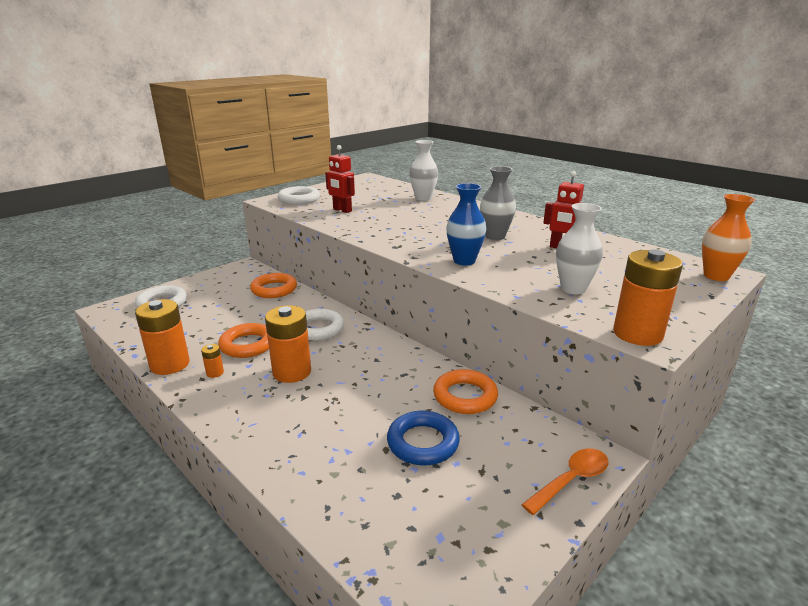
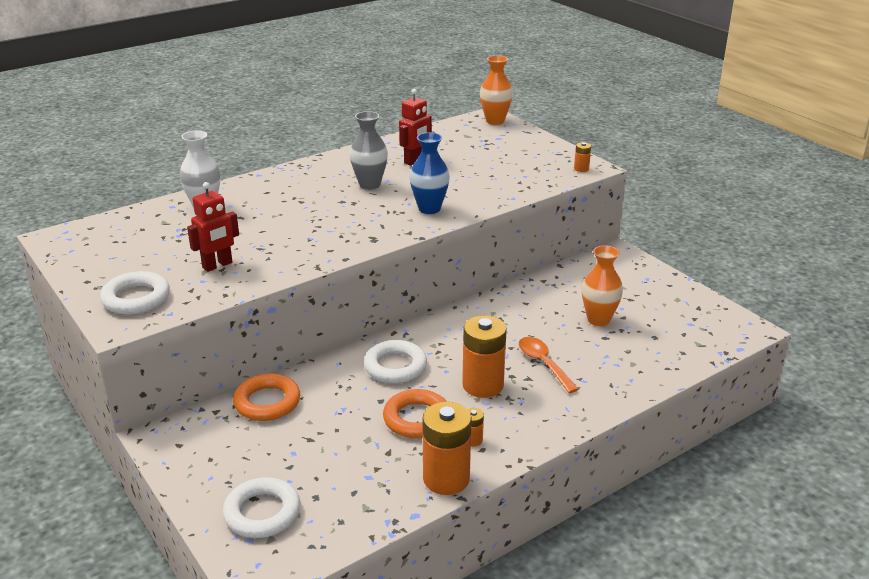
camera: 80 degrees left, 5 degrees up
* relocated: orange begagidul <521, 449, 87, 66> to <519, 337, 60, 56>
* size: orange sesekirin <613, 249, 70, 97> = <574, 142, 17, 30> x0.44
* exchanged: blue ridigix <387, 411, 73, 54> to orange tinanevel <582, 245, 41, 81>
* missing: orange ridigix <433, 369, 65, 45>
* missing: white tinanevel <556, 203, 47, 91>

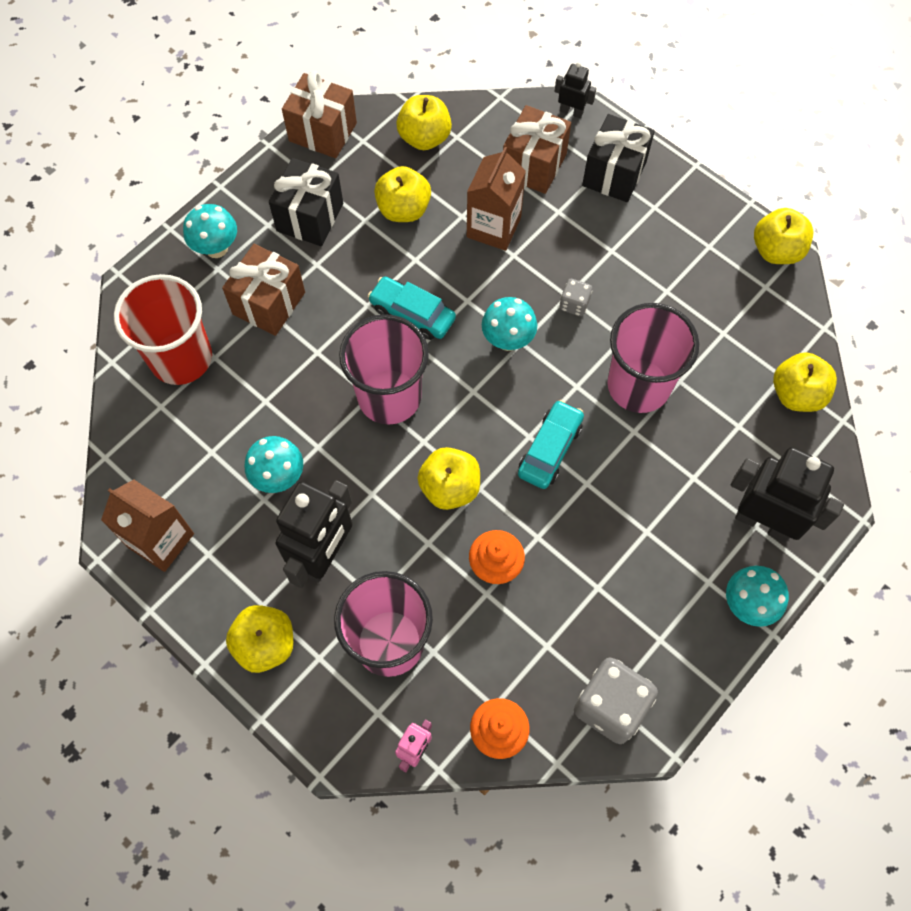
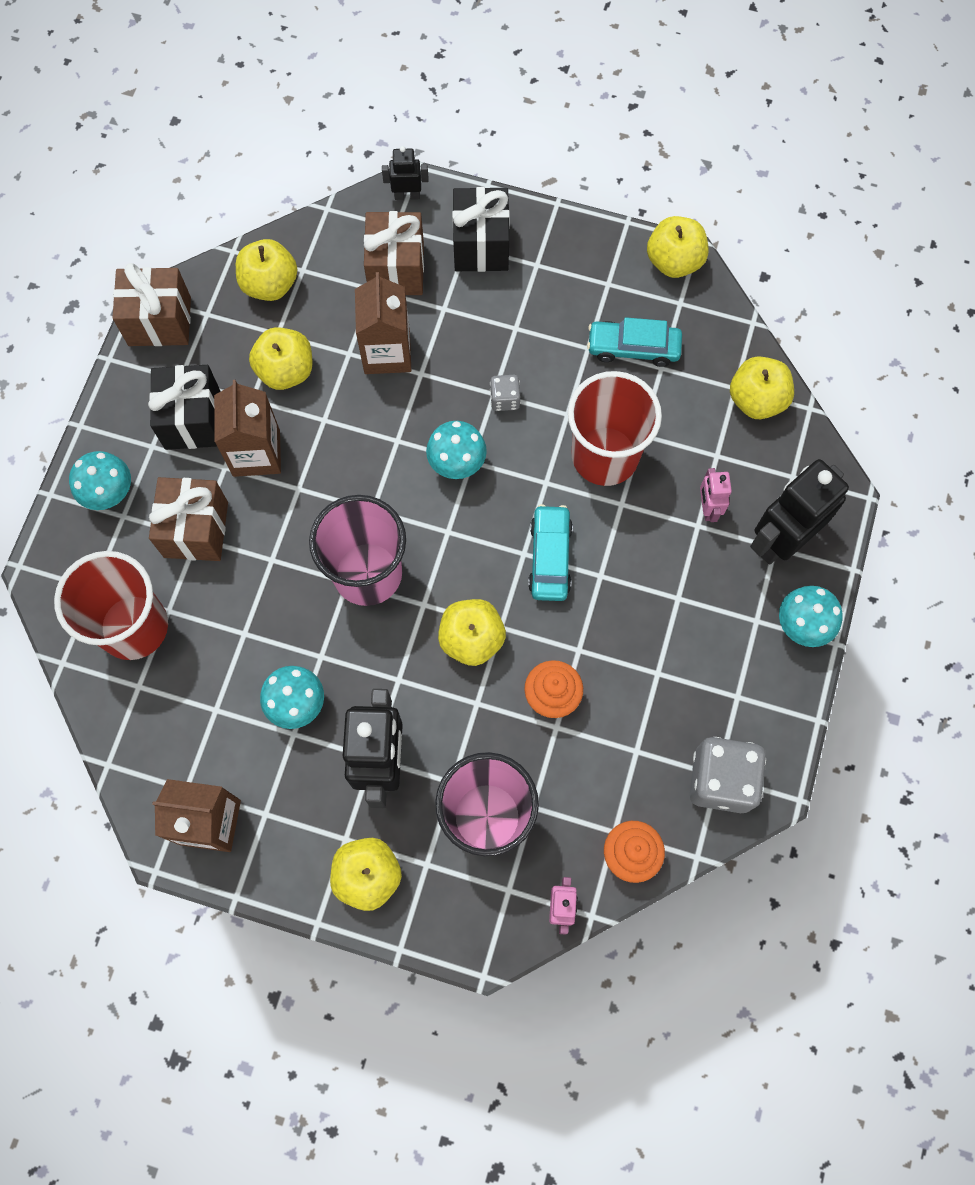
camera: 25 degrees left, 5 degrees up
* appeared: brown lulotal <214, 380, 67, 97>
* colour: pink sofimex <607, 303, 92, 110> to red sofimex <568, 371, 94, 115>
* relocated: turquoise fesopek <368, 277, 88, 63> to <587, 317, 95, 50>
* appeared: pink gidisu <700, 468, 32, 54>
* spun: black gidisu <731, 447, 113, 95> = <750, 459, 99, 106> 45 degrees counterclockwise

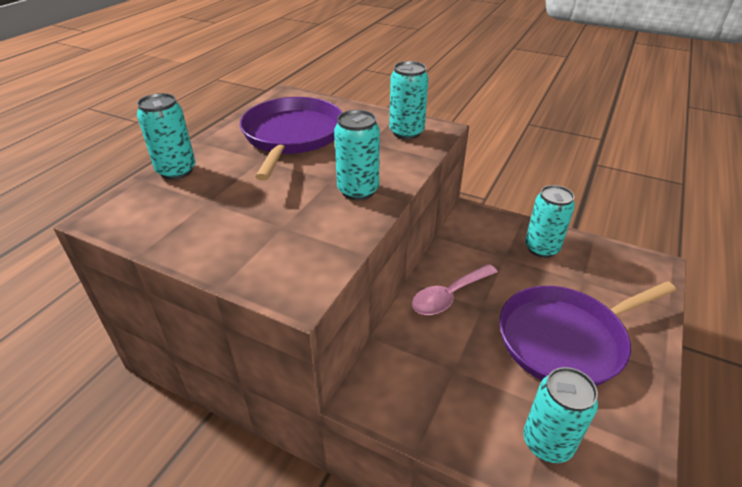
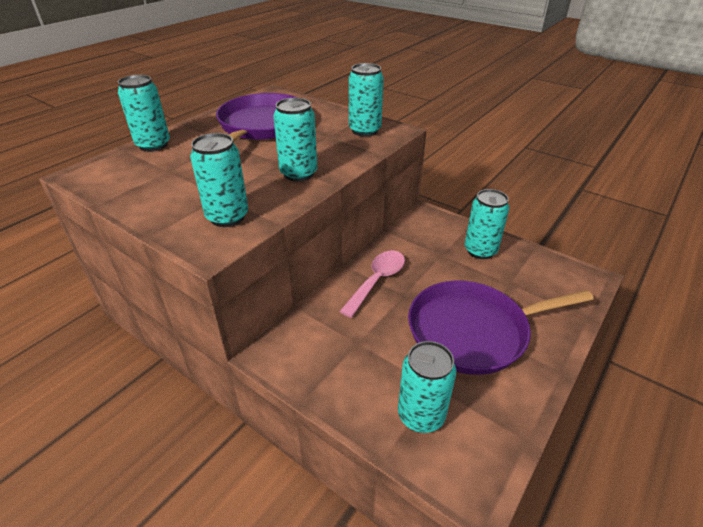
camera: 10 degrees right, 0 degrees up
* appeared: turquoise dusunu <190, 133, 58, 94>
* spun: pink begagidul <412, 264, 86, 51> = <339, 251, 66, 67> 150 degrees clockwise

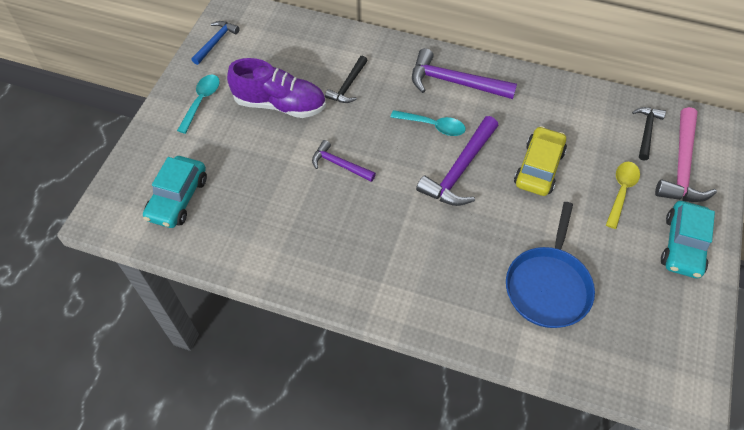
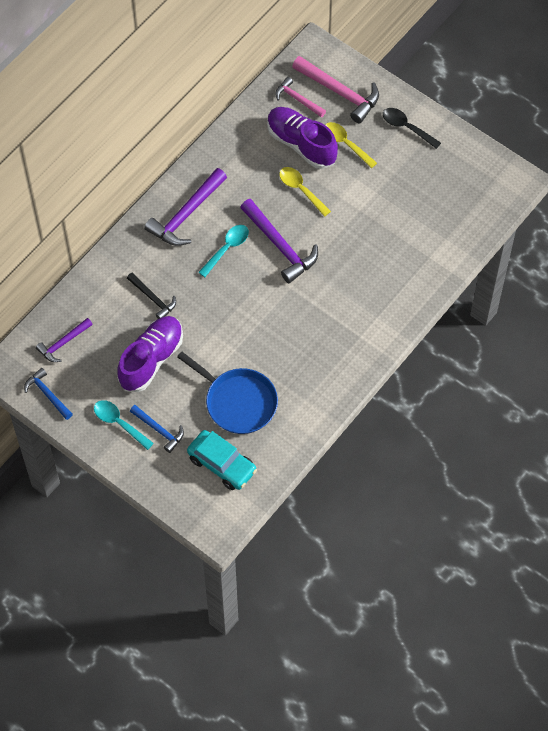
camera: 70 degrees left, 5 degrees up
* relocated: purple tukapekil <312, 140, 64, 42> to <36, 318, 57, 44>
* appeared: blue tukapekil <130, 405, 54, 48>
* relocated: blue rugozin <506, 202, 89, 126> to <177, 351, 101, 83>
* appeared: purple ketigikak <267, 107, 71, 62>
* colour: black tukapekil <632, 107, 34, 53> to pink tukapekil <275, 77, 51, 40>
* exchanged: yellow fesopek <514, 126, 53, 70> to yellow begagidul <279, 167, 52, 50>
* exchanged: turquoise fesopek <661, 201, 54, 77> to black begagidul <383, 108, 58, 41>

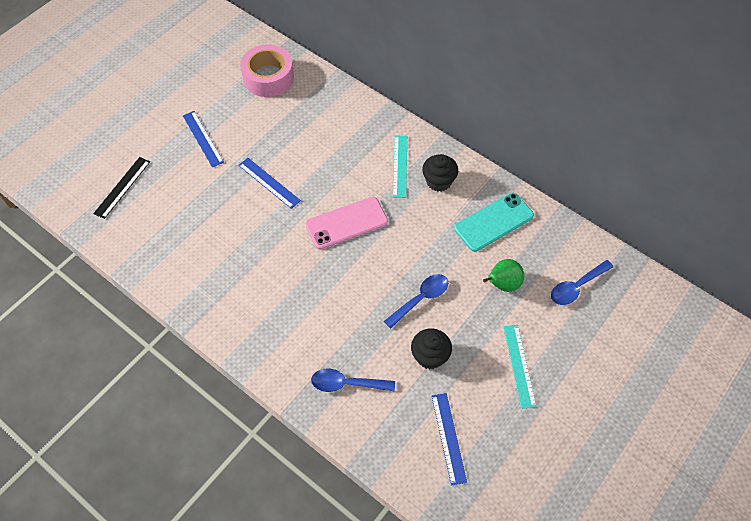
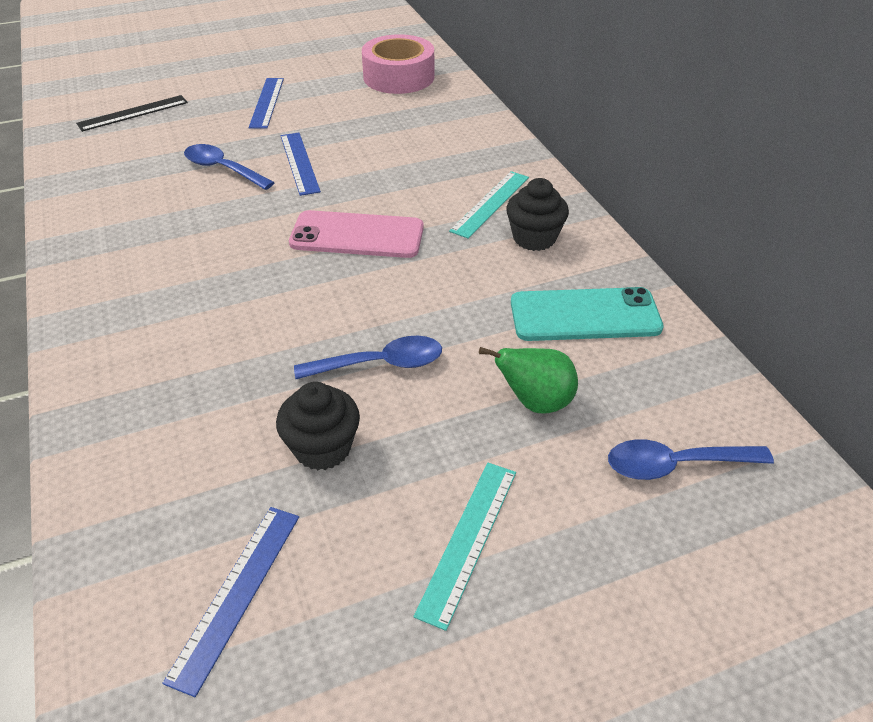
camera: 30 degrees right, 15 degrees down
* relocated: blue begagidul <311, 368, 84, 24> to <184, 144, 91, 46>

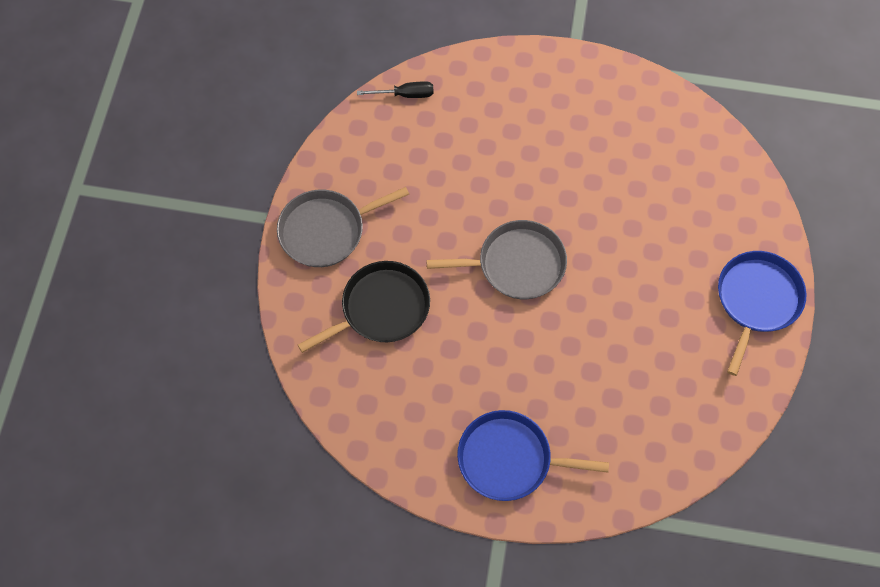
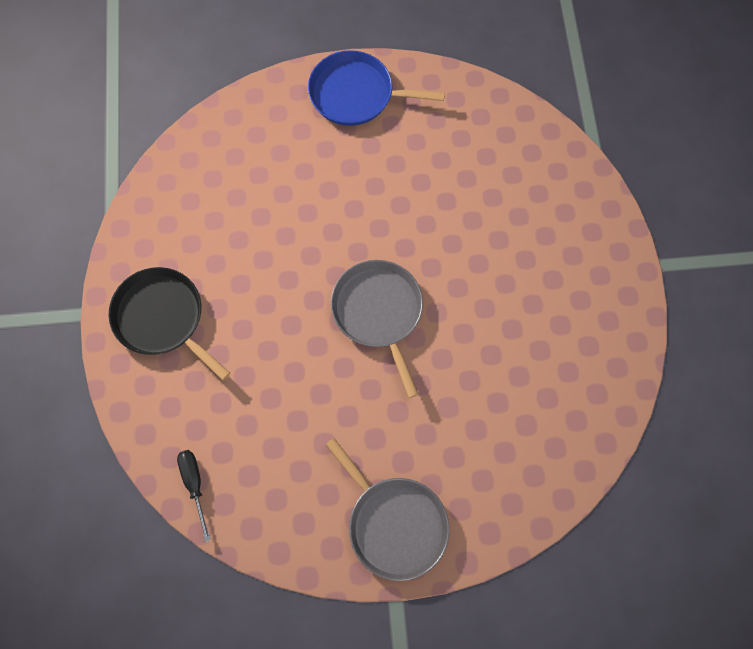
camera: 105 degrees left, 5 degrees up
* relocated: black rugozin <298, 261, 132, 92> to <108, 267, 122, 113>
* missing: blue rugozin <457, 410, 152, 91>

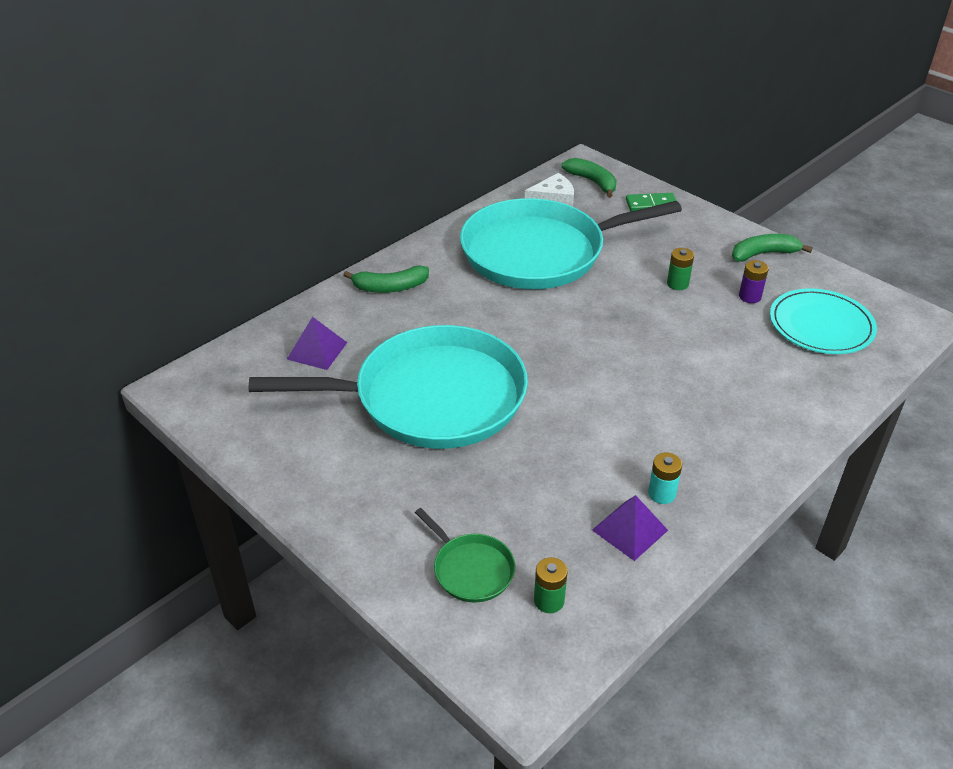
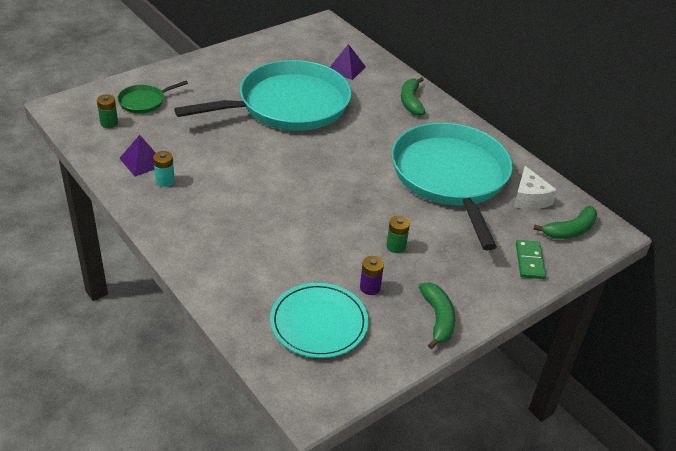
camera: 95 degrees right, 0 degrees up
* spun: turquoise rugozin <249, 325, 279, 124> = <174, 60, 178, 71> 120 degrees counterclockwise

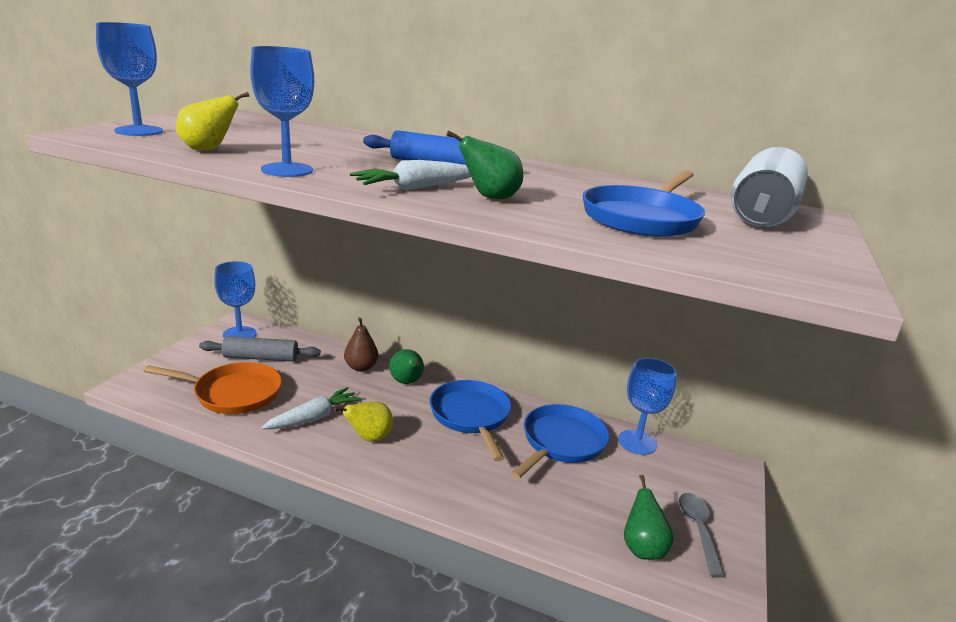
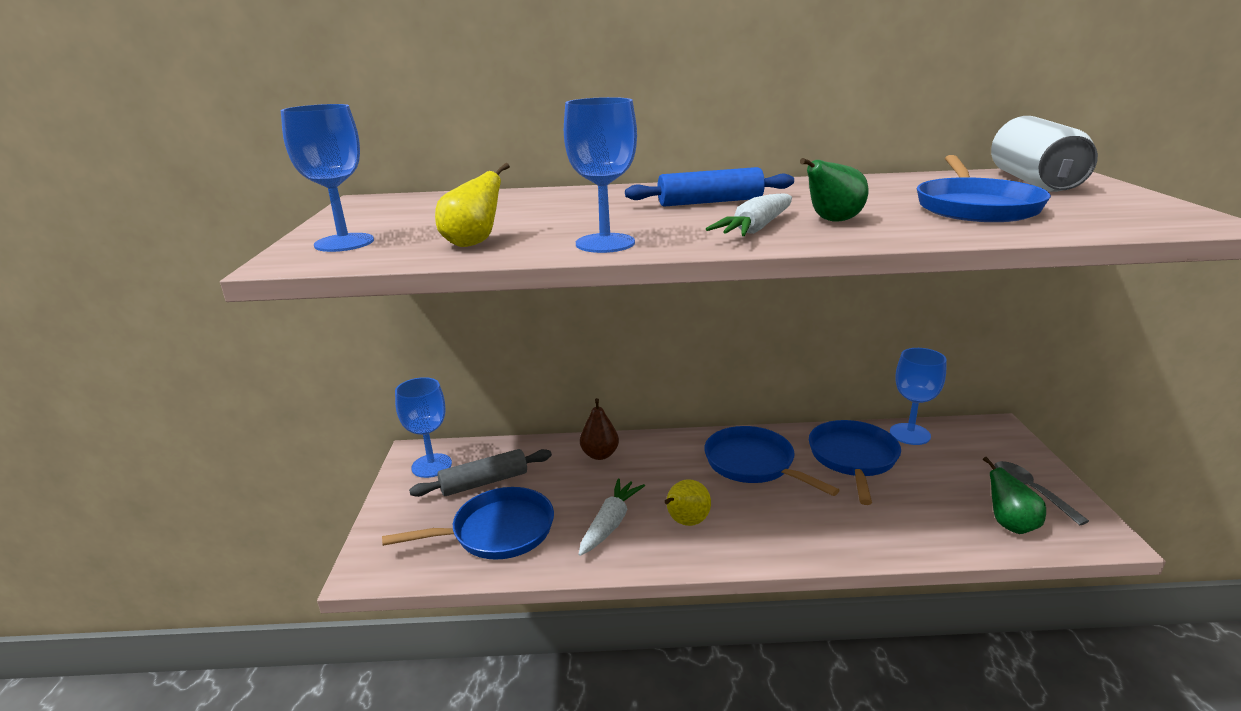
camera: 20 degrees left, 0 degrees up
* colour: orange rugozin <144, 362, 138, 52> to blue rugozin <382, 487, 172, 73>
* missing: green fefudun <389, 349, 35, 35>

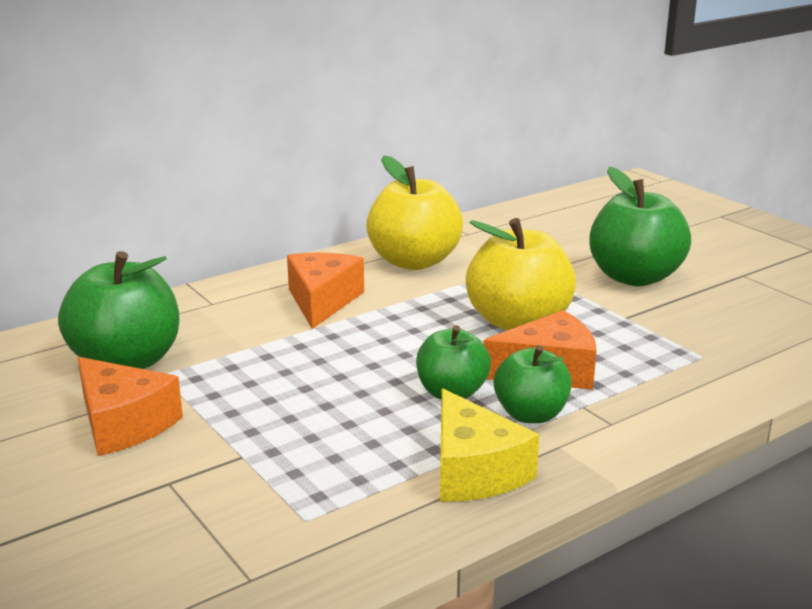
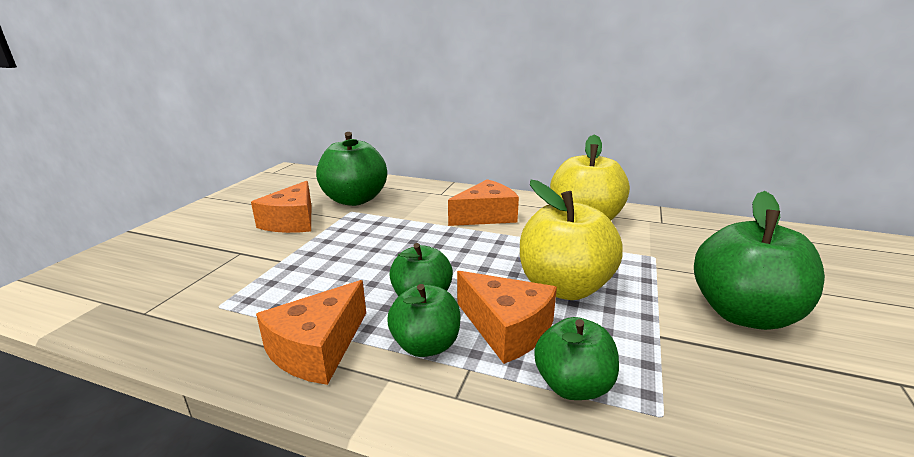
camera: 55 degrees right, 0 degrees up
* colour: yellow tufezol <440, 389, 99, 113> to orange tufezol <256, 280, 110, 105>
* appeared: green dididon <534, 317, 85, 83>

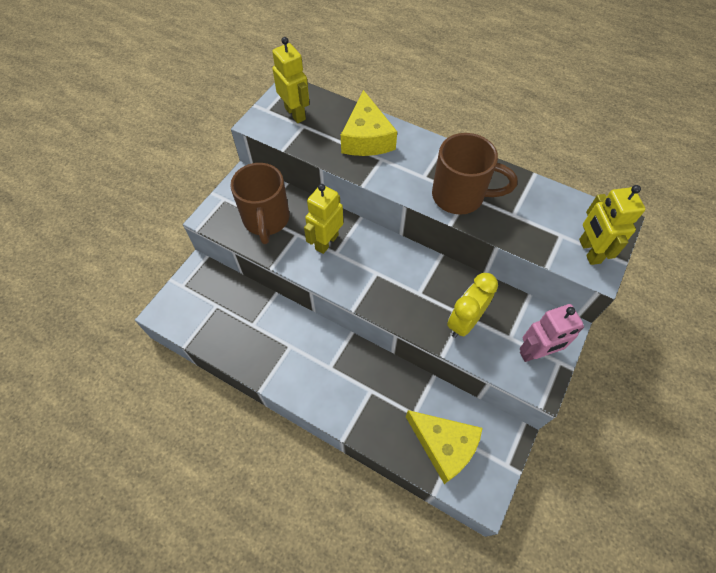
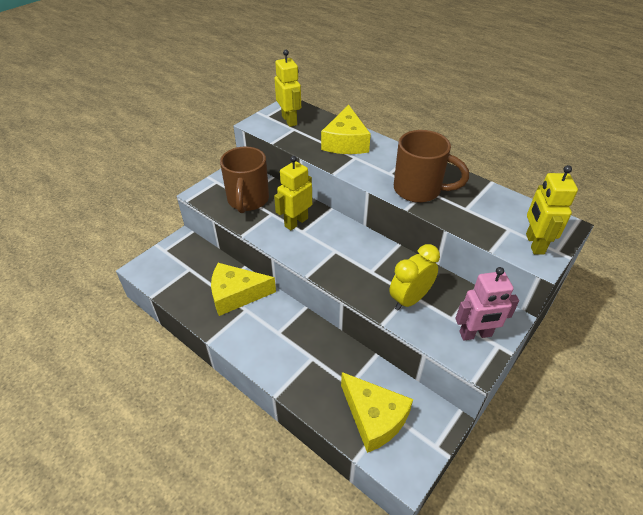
camera: 10 degrees right, 15 degrees down
* appeared: yellow tufezol <211, 263, 65, 53>

